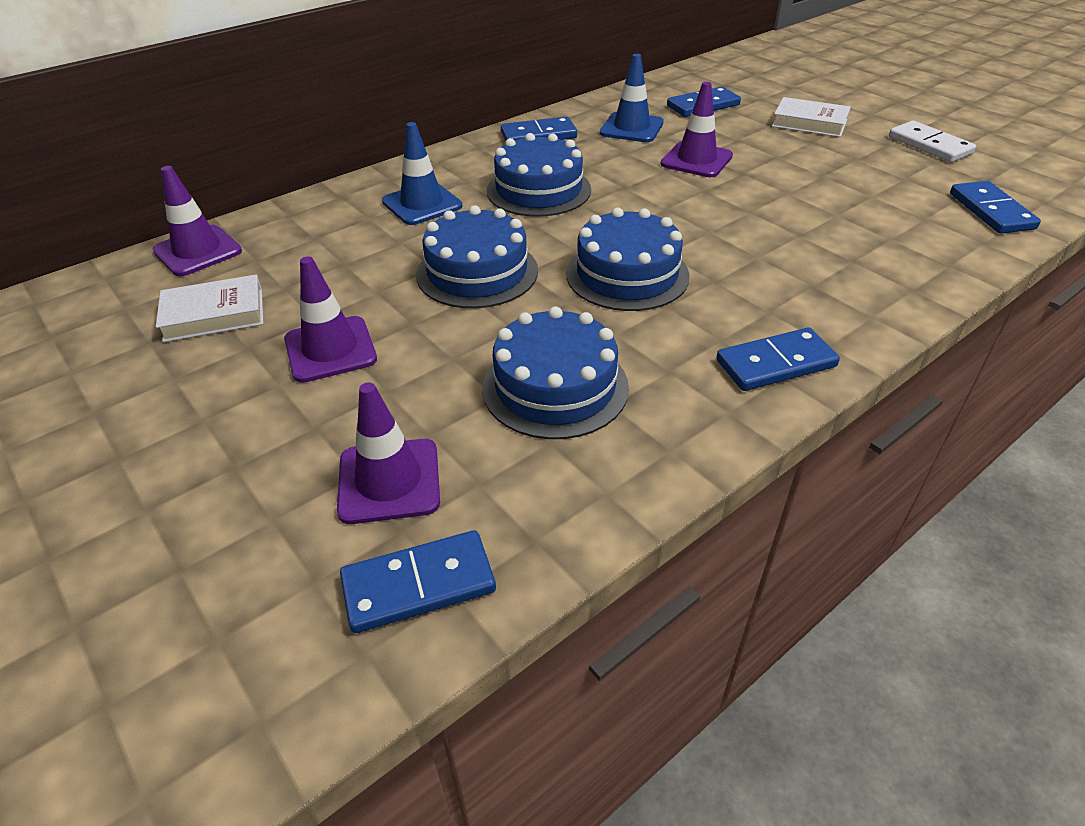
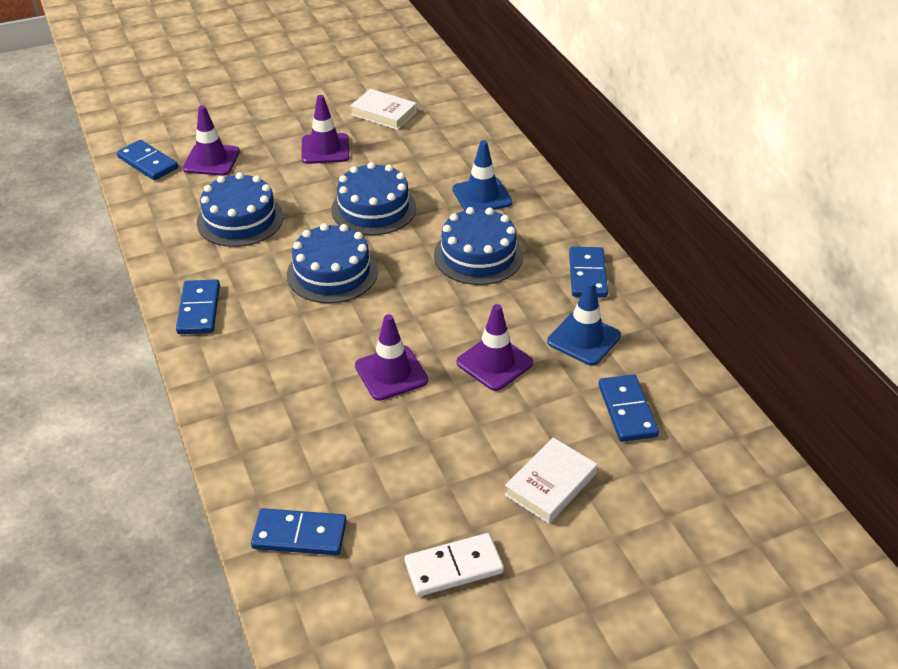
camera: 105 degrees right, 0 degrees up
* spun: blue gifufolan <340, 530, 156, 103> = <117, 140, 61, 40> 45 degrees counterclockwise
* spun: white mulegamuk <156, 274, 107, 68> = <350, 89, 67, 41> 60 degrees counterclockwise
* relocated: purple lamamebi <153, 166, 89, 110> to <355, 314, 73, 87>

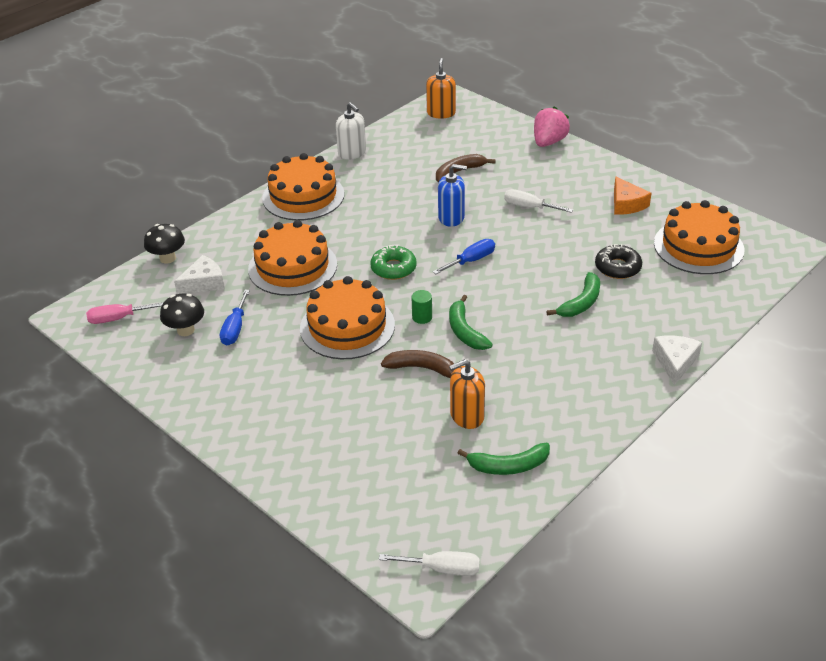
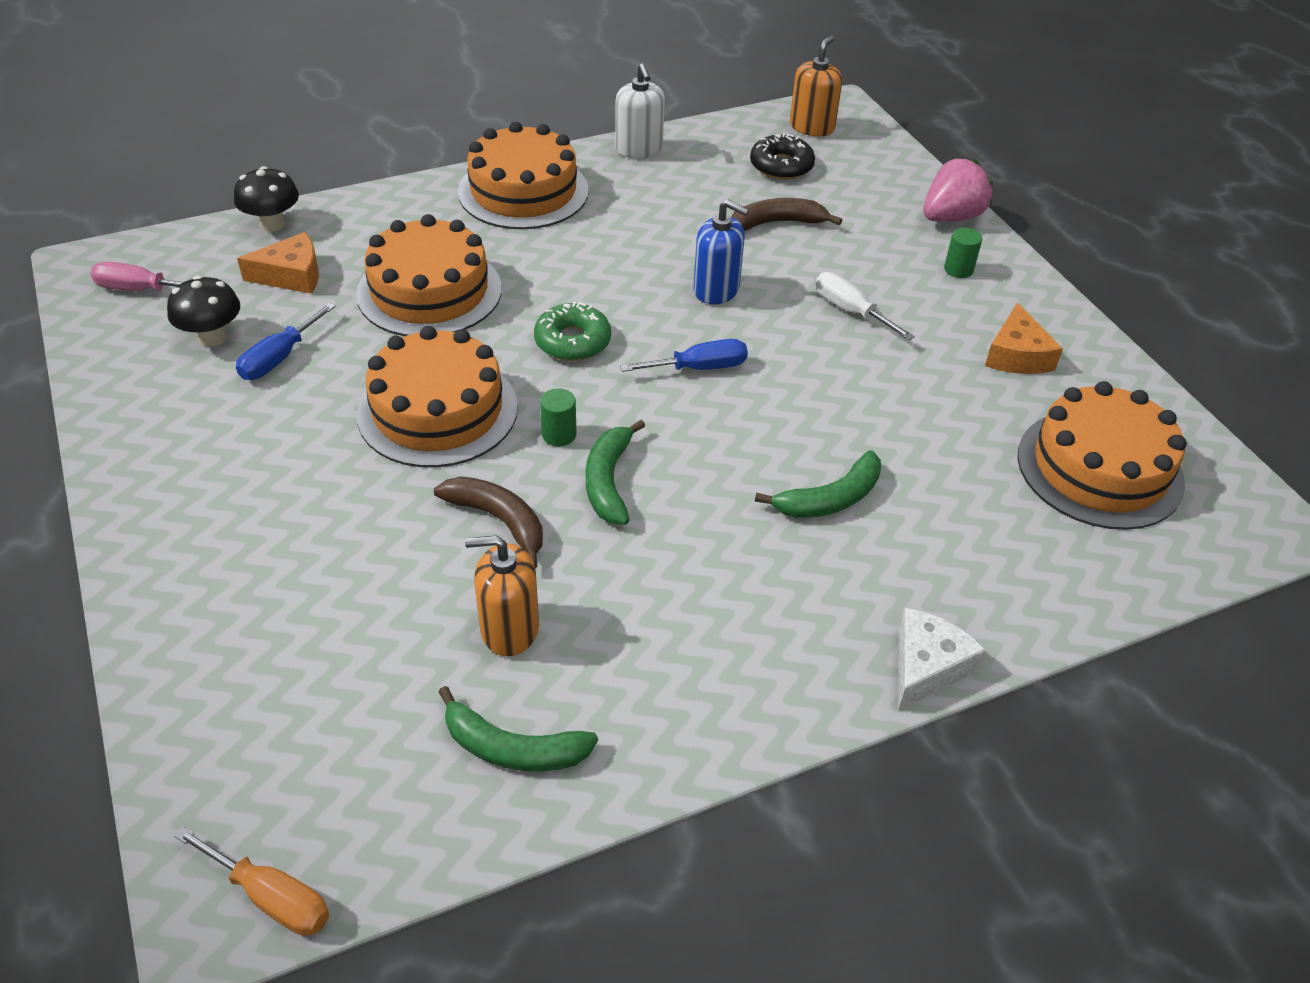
camera: 20 degrees right, 5 degrees up
* colour: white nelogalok <379, 551, 101, 25> to orange nelogalok <174, 826, 155, 110>
* colour: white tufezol <174, 255, 51, 39> to orange tufezol <237, 232, 82, 62>
* relocated: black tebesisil <595, 244, 47, 35> to <750, 133, 65, 47>
* appeared: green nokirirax <944, 228, 38, 50>

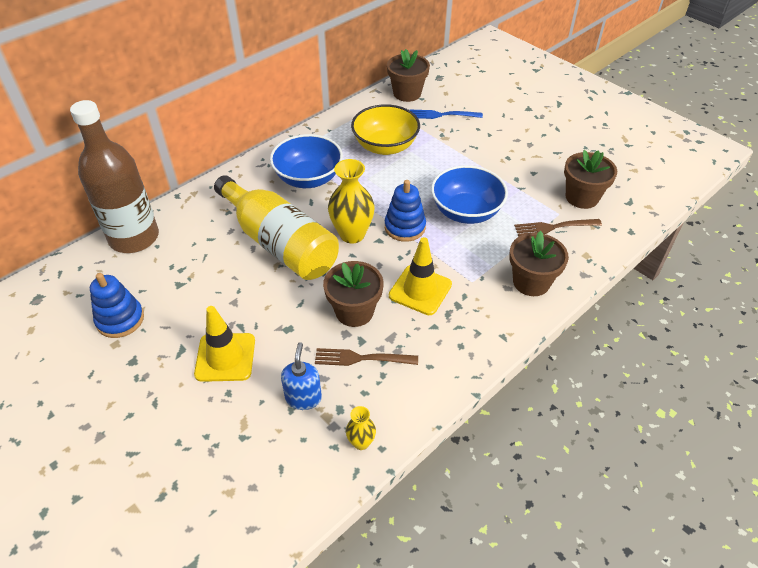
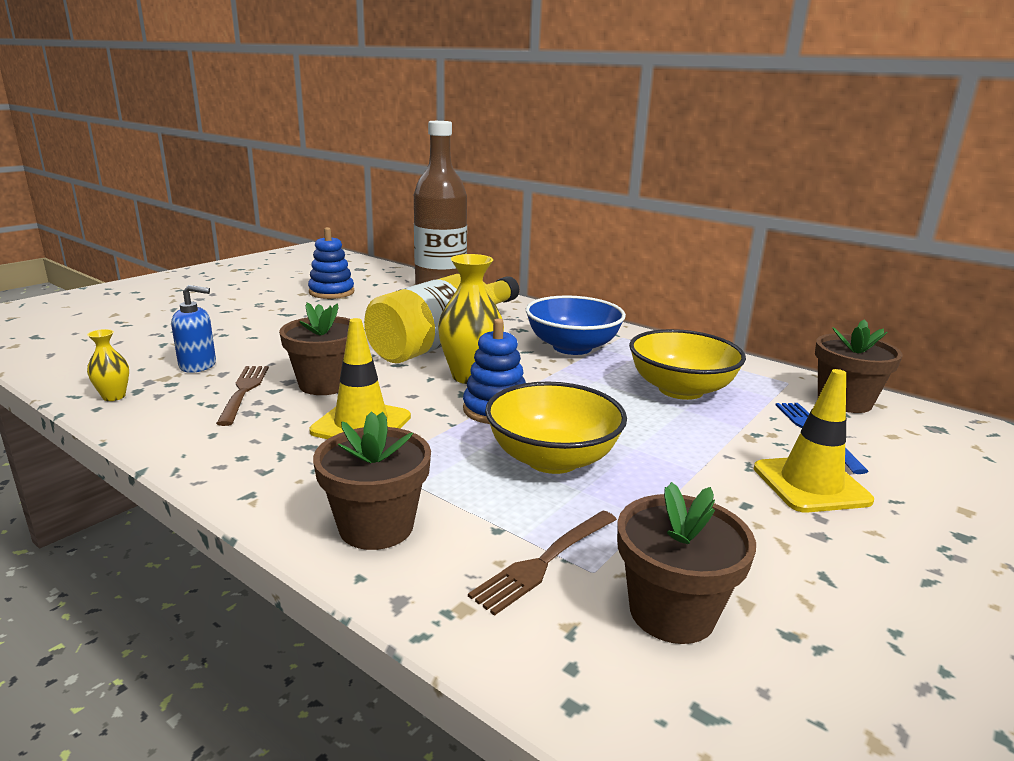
camera: 80 degrees right, 25 degrees down
* spun: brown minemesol <514, 219, 88, 17> = <468, 511, 149, 105> 120 degrees counterclockwise
* colour: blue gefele <431, 165, 77, 59> to yellow gefele <485, 382, 142, 92>
* relocated: yellow lamamebi <194, 306, 61, 76> to <754, 369, 120, 144>

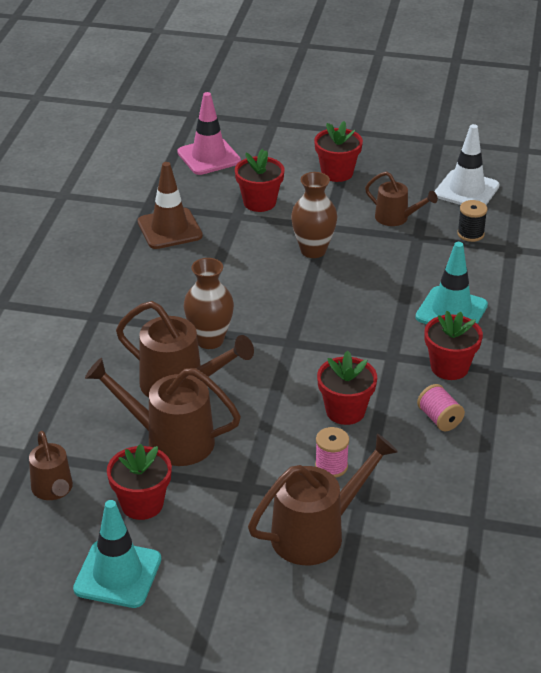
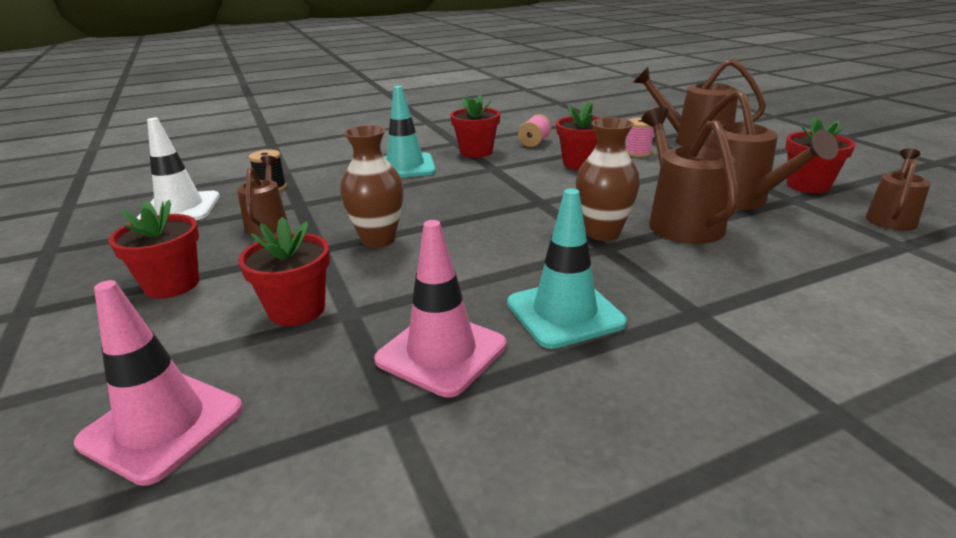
camera: 125 degrees left, 10 degrees down
* colour: brown lamamebi <138, 162, 65, 87> to pink lamamebi <374, 220, 132, 178>
* relocated: turquoise lamamebi <73, 500, 88, 108> to <507, 189, 120, 160>

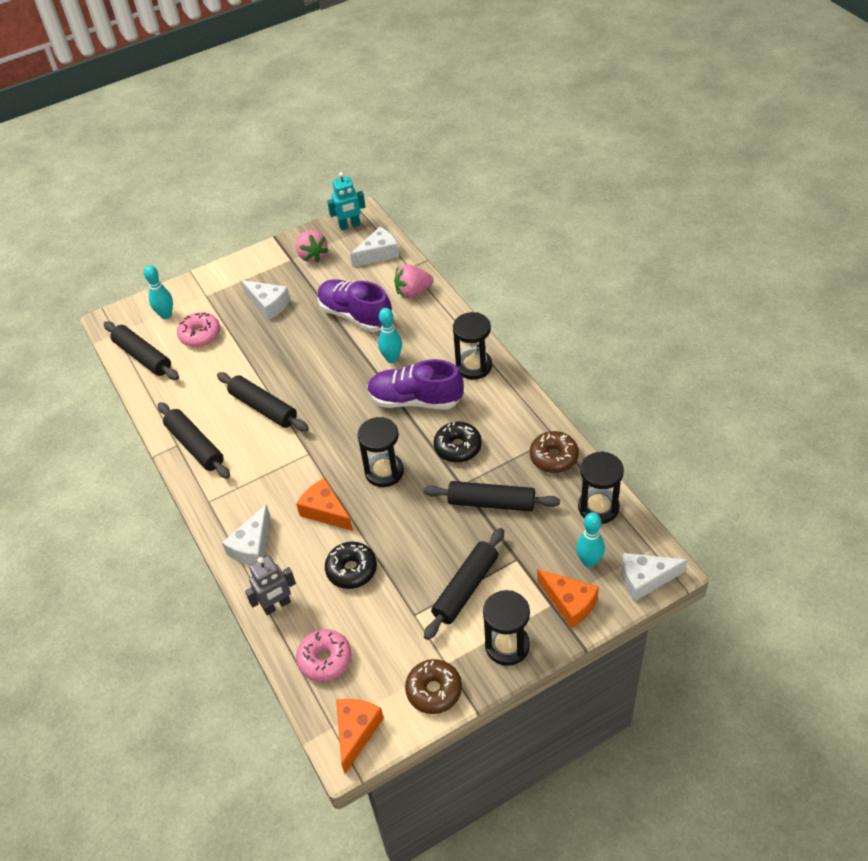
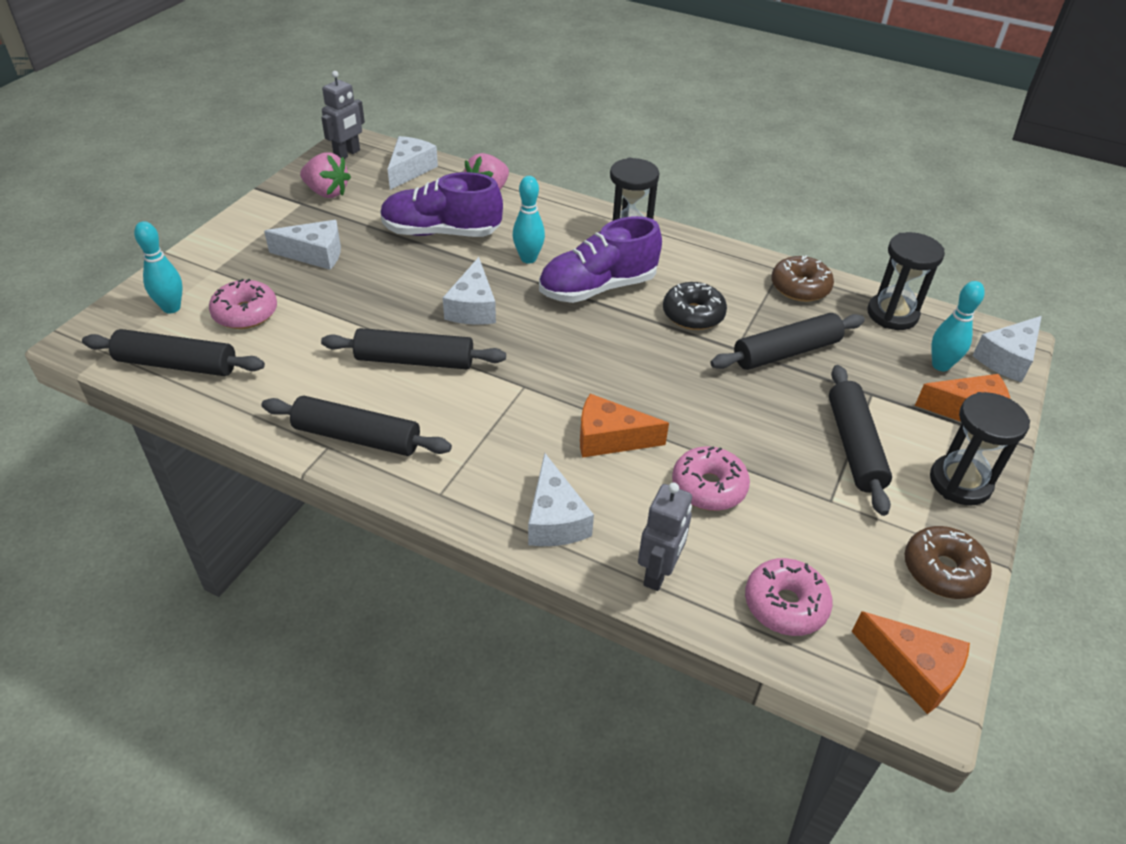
camera: 40 degrees left, 5 degrees down
* colour: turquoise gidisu <327, 172, 38, 58> to grey gidisu <321, 71, 44, 88>
* appeared: white tufezol <443, 257, 53, 68>
* colour: black tebesisil <325, 541, 52, 48> to pink tebesisil <672, 446, 78, 65>
* spun: orange tufezol <336, 699, 48, 75> = <852, 611, 118, 103> 150 degrees clockwise
* missing: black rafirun <357, 417, 47, 70>

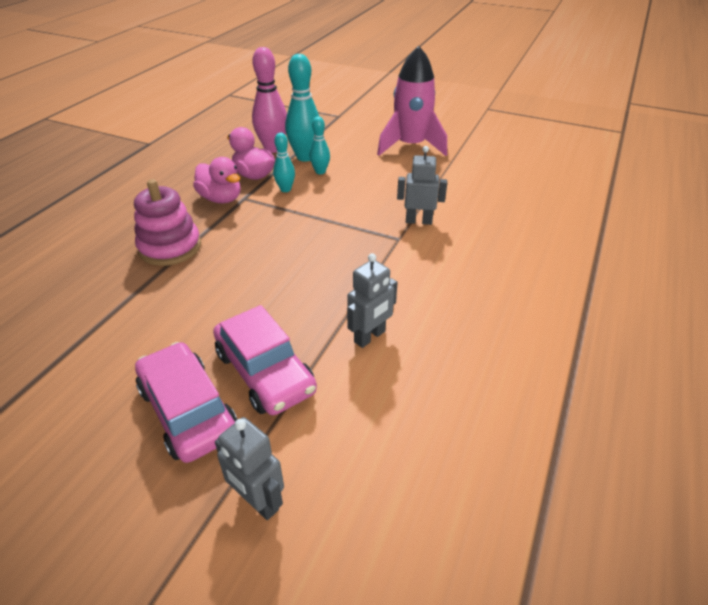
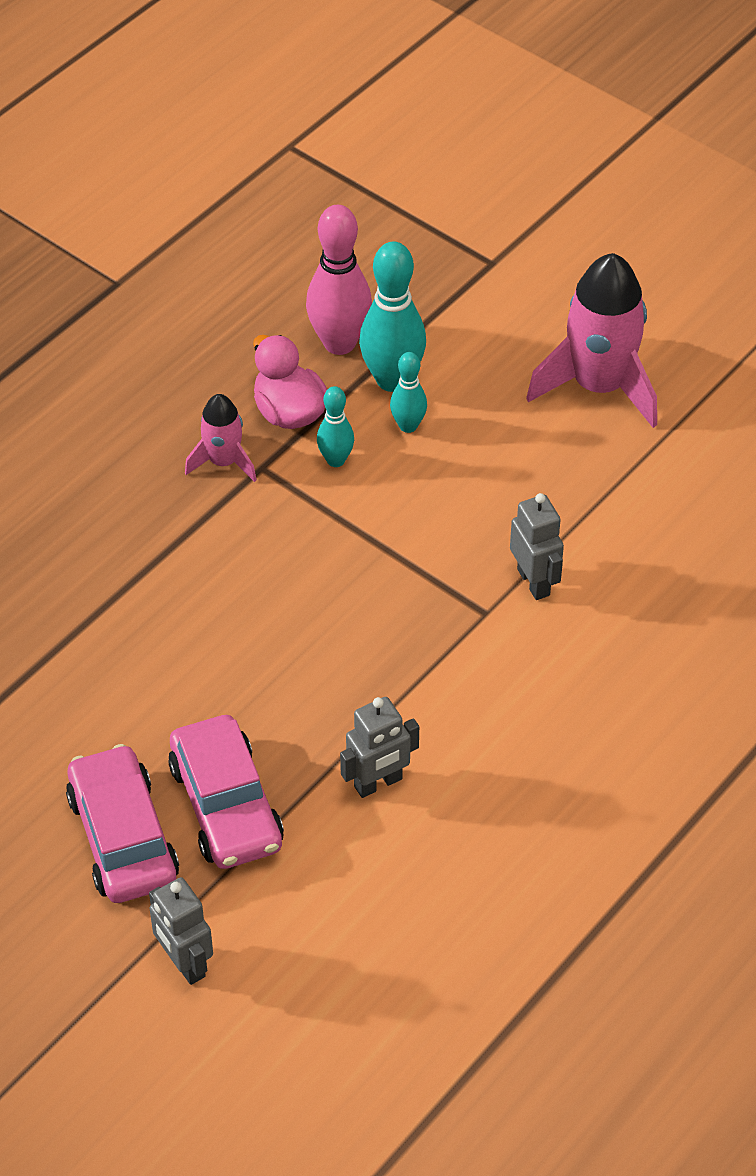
camera: 15 degrees right, 10 degrees up
* exchanged: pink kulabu <193, 157, 48, 46> to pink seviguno <185, 394, 72, 88>
* spun: grey gidisu <397, 146, 50, 79> = <510, 493, 54, 107> 45 degrees clockwise
* missing: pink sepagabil <134, 179, 67, 87>

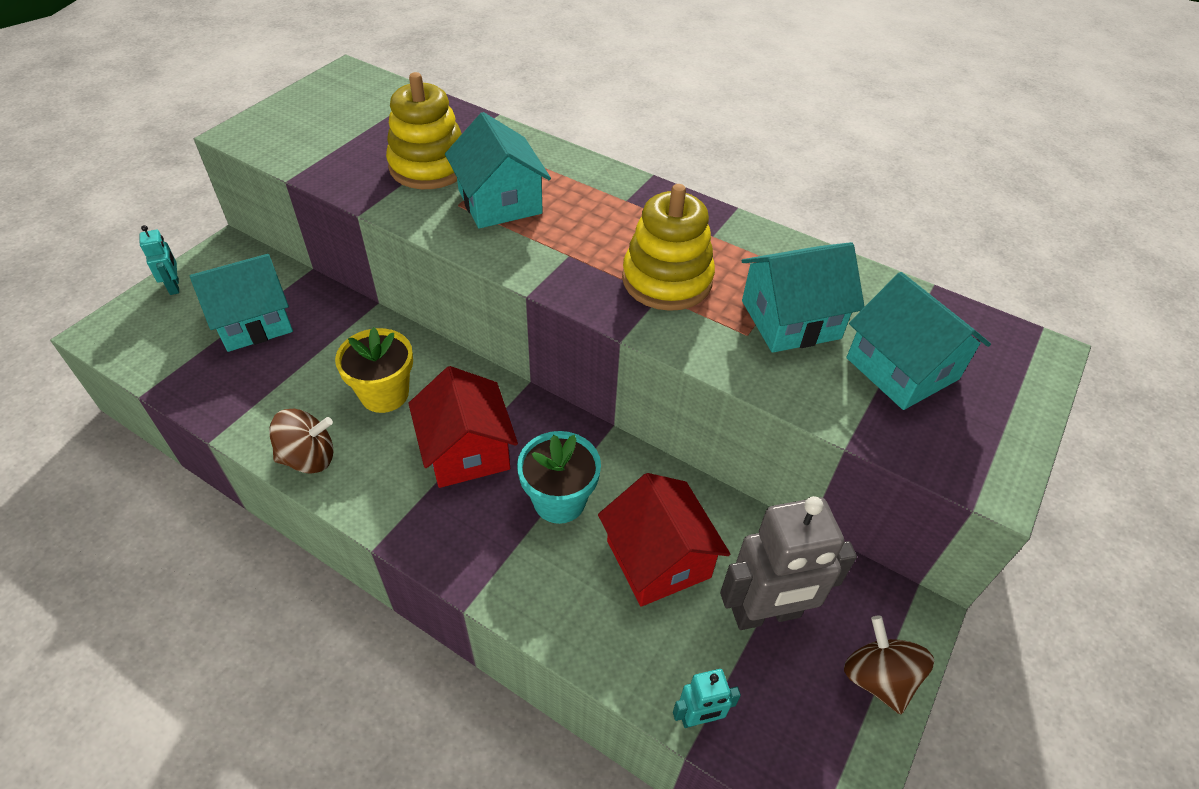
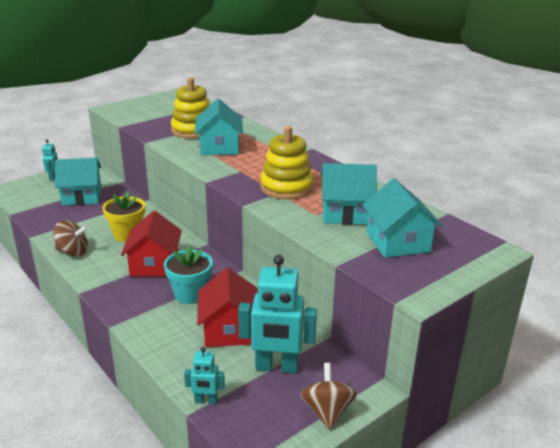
camera: 20 degrees right, 20 degrees down
* colour: grey gidisu <720, 496, 137, 134> to turquoise gidisu <238, 255, 79, 118>

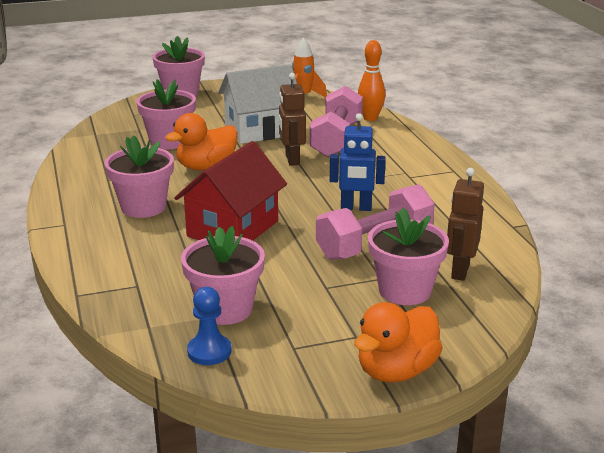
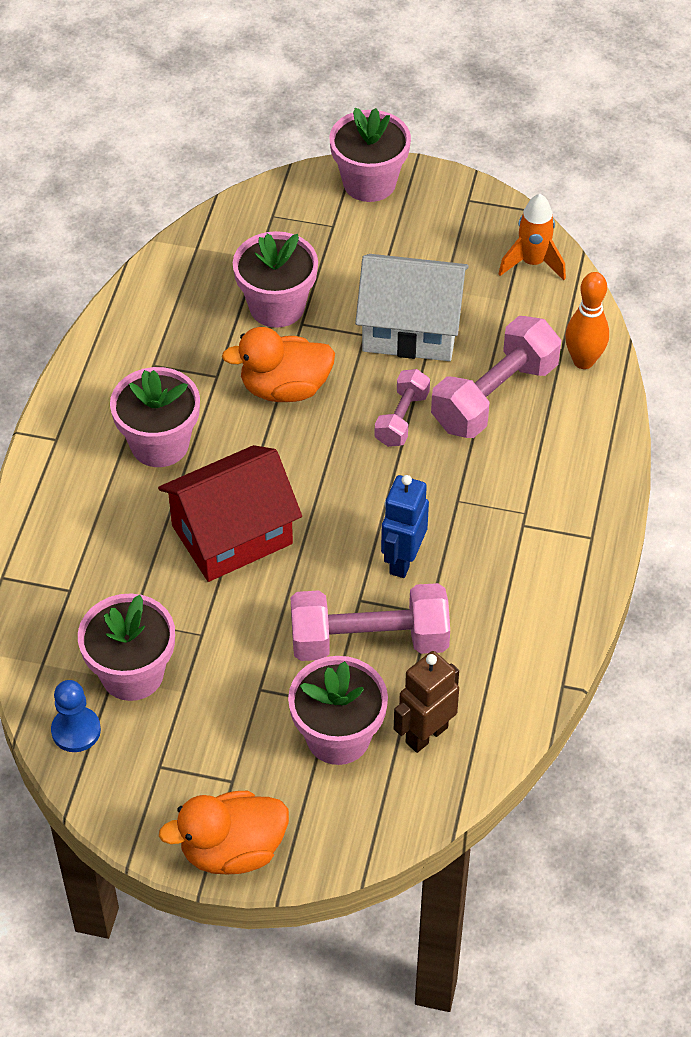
camera: 30 degrees right, 25 degrees up
* exchanged: brown gidisu <279, 73, 27, 93> to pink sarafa <375, 369, 55, 78>
* spun: blue gidisu <330, 113, 56, 98> = <381, 475, 48, 103> 75 degrees clockwise

